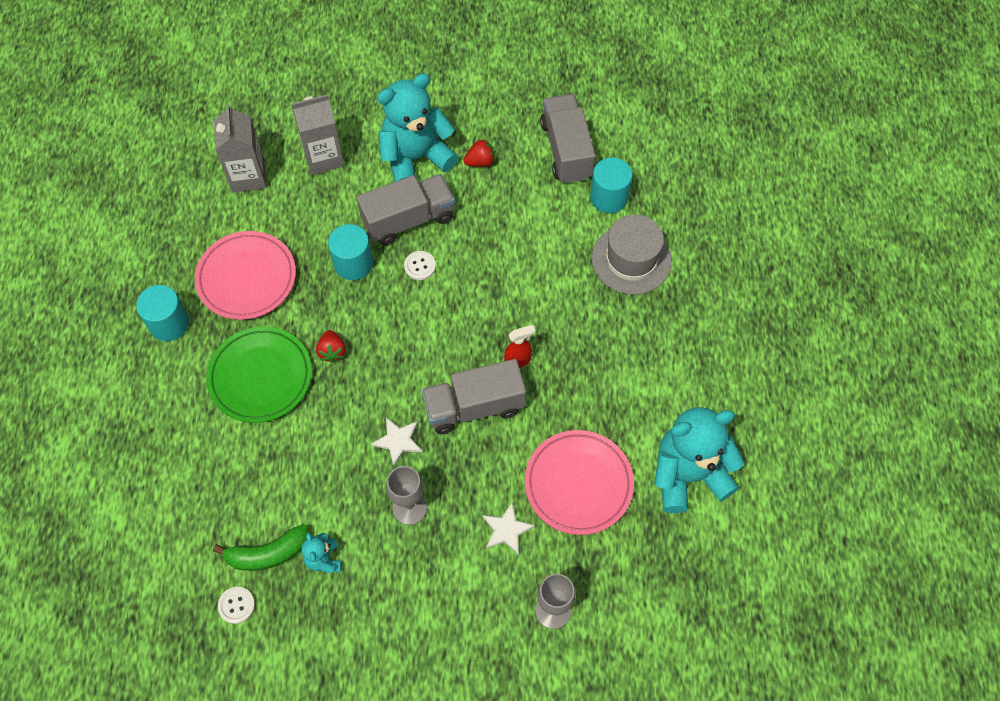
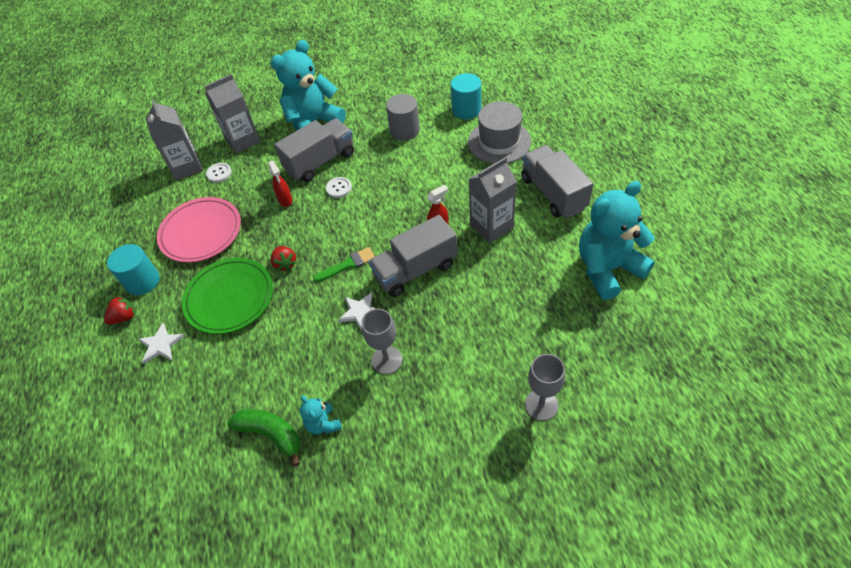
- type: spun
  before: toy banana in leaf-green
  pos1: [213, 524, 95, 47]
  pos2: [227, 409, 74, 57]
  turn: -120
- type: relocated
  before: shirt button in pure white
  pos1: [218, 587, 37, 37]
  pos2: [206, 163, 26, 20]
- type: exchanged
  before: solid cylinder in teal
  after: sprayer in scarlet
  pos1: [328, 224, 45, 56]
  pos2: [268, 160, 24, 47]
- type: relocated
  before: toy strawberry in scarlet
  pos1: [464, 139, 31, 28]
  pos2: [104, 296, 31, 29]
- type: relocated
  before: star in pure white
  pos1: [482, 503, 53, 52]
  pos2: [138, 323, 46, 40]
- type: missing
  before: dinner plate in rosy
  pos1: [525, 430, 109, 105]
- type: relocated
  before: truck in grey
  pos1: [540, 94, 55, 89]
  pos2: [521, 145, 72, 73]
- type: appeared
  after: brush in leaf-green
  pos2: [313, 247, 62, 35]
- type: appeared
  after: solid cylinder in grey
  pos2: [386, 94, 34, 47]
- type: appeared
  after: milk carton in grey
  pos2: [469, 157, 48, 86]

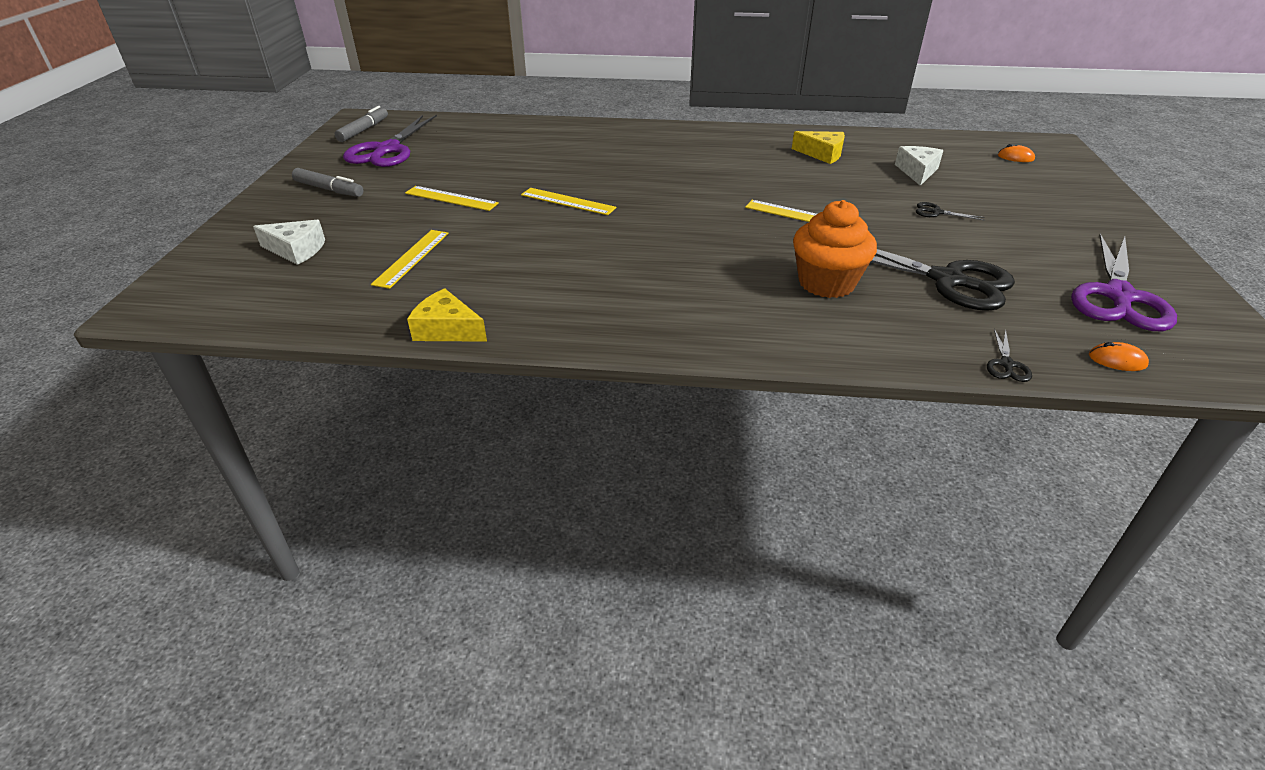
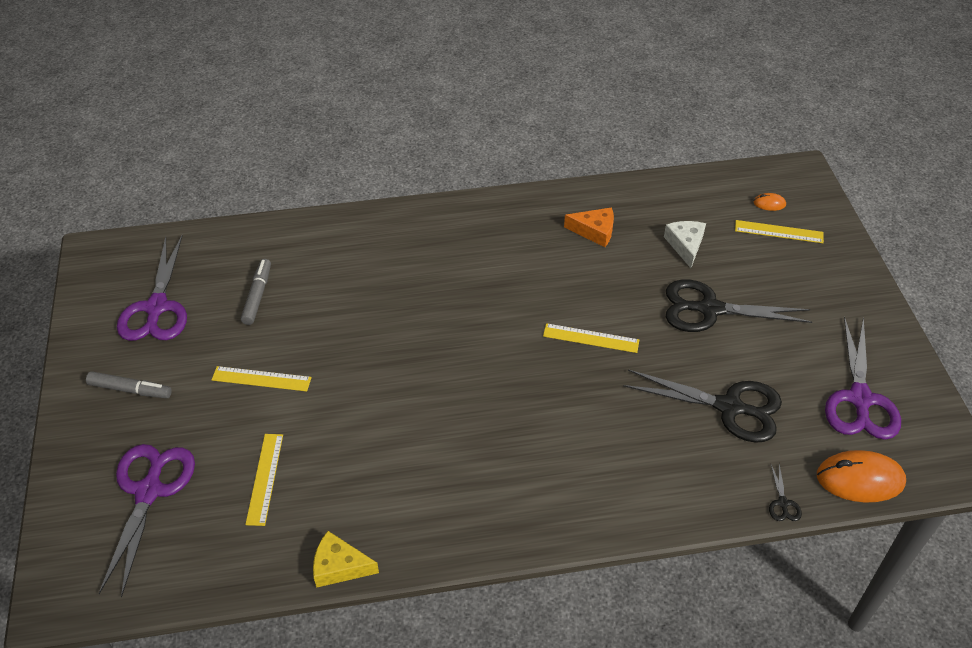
- type: exchanged
  before: cheese in pure white
  after: pair of scissors in purple
  pos1: [253, 220, 72, 45]
  pos2: [99, 444, 96, 153]
- type: relocated
  before: marker pen in grey
  pos1: [335, 106, 53, 36]
  pos2: [241, 259, 30, 66]
- type: relocated
  before: straightedge in yellow
  pos1: [521, 188, 95, 27]
  pos2: [735, 220, 89, 23]
- type: colour
  before: cheese in yellow
  after: cheese in orange-coloured
  pos1: [792, 131, 53, 33]
  pos2: [564, 207, 50, 40]
- type: missing
  before: muffin in orange-coloured
  pos1: [793, 200, 84, 98]
- type: size
  before: pair of scissors in jet-black
  pos1: [916, 202, 69, 19]
  pos2: [666, 279, 146, 53]
  scale: 2.47
- type: size
  before: PC mouse in orange-coloured
  pos1: [1089, 342, 60, 29]
  pos2: [817, 450, 89, 53]
  scale: 2.17

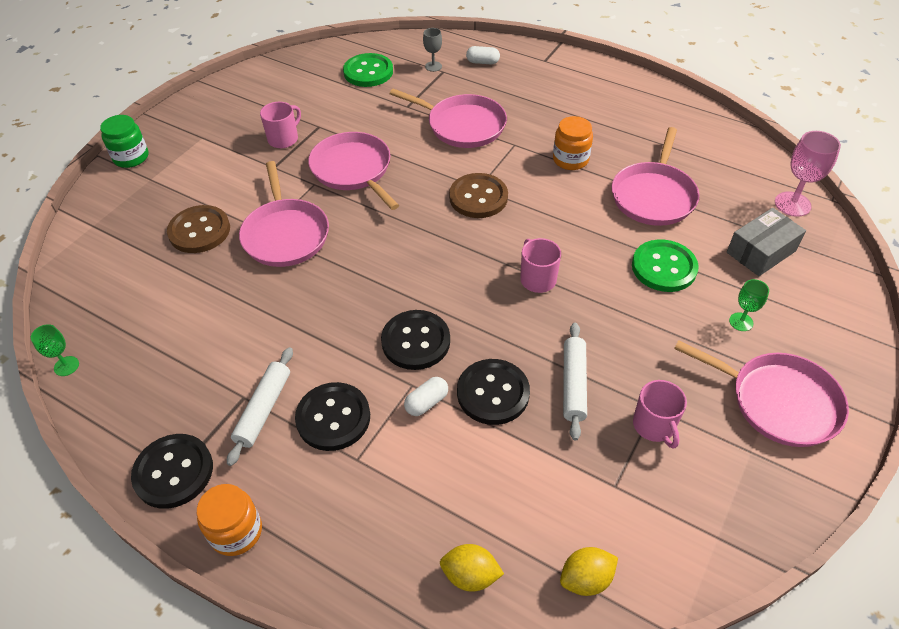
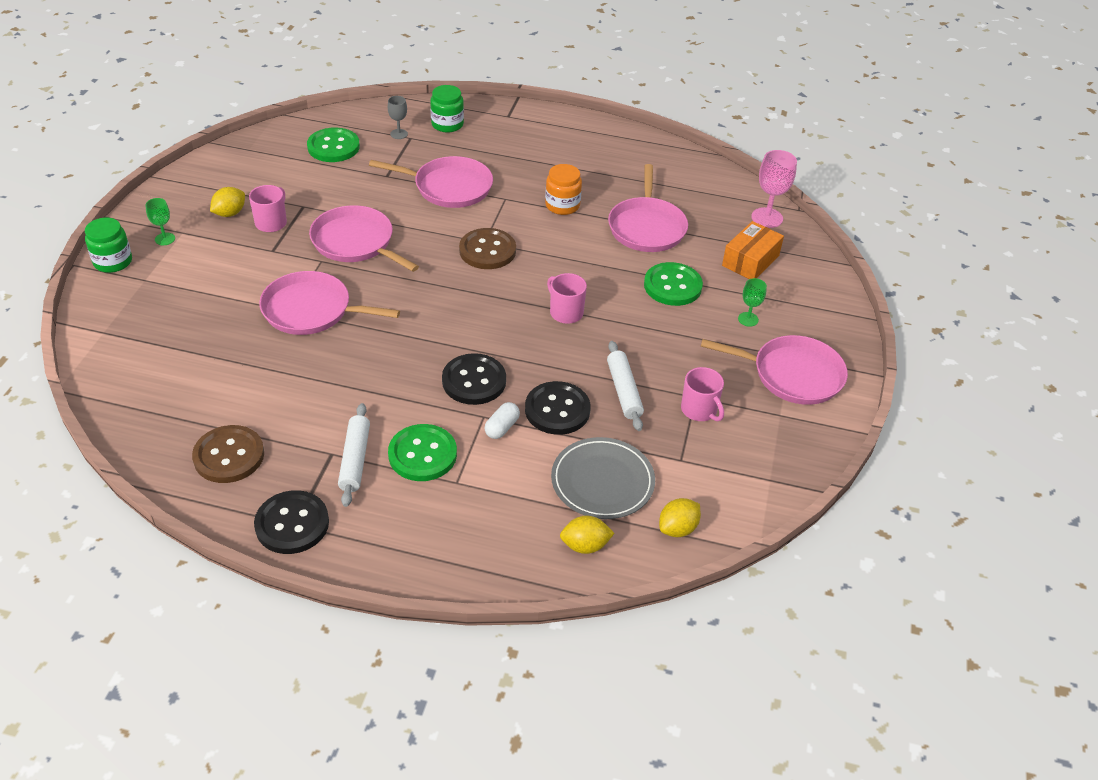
- type: relocated
  before: wine glass in leaf-green
  pos1: [31, 324, 48, 52]
  pos2: [145, 198, 30, 47]
- type: relocated
  before: shirt button in brown
  pos1: [167, 205, 63, 48]
  pos2: [192, 425, 72, 58]
- type: missing
  before: jam jar in orange-coloured
  pos1: [197, 484, 65, 72]
- type: spun
  before: frying pan in rosy
  pos1: [239, 161, 90, 106]
  pos2: [259, 271, 141, 64]
  turn: 135
- type: colour
  before: shirt button in jet-black
  after: shirt button in leaf-green
  pos1: [295, 382, 75, 69]
  pos2: [388, 424, 69, 57]
- type: exchanged
  before: capsule in pure white
  after: jam jar in leaf-green
  pos1: [466, 46, 34, 18]
  pos2: [430, 85, 34, 47]
- type: colour
  before: package in grey
  after: package in orange-coloured
  pos1: [727, 208, 79, 68]
  pos2: [722, 221, 62, 58]
- type: appeared
  after: toy lemon in yellow
  pos2: [210, 187, 35, 30]
- type: appeared
  after: dinner plate in grey
  pos2: [551, 437, 104, 82]

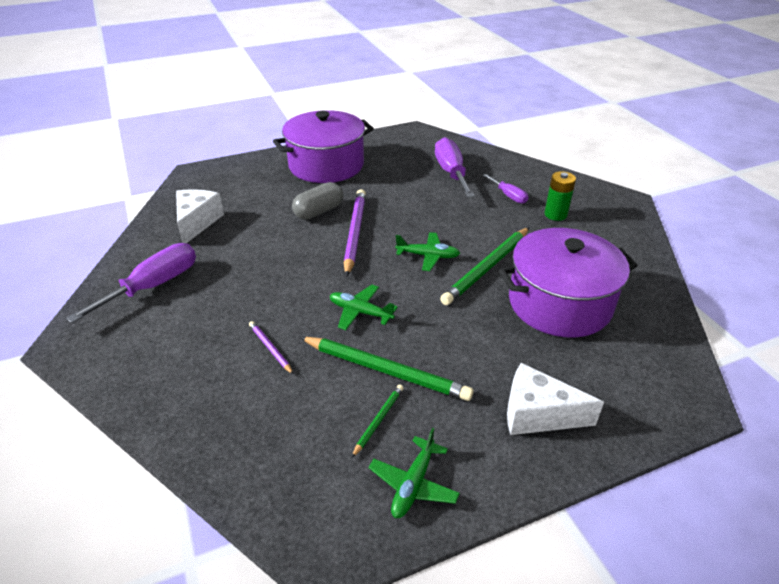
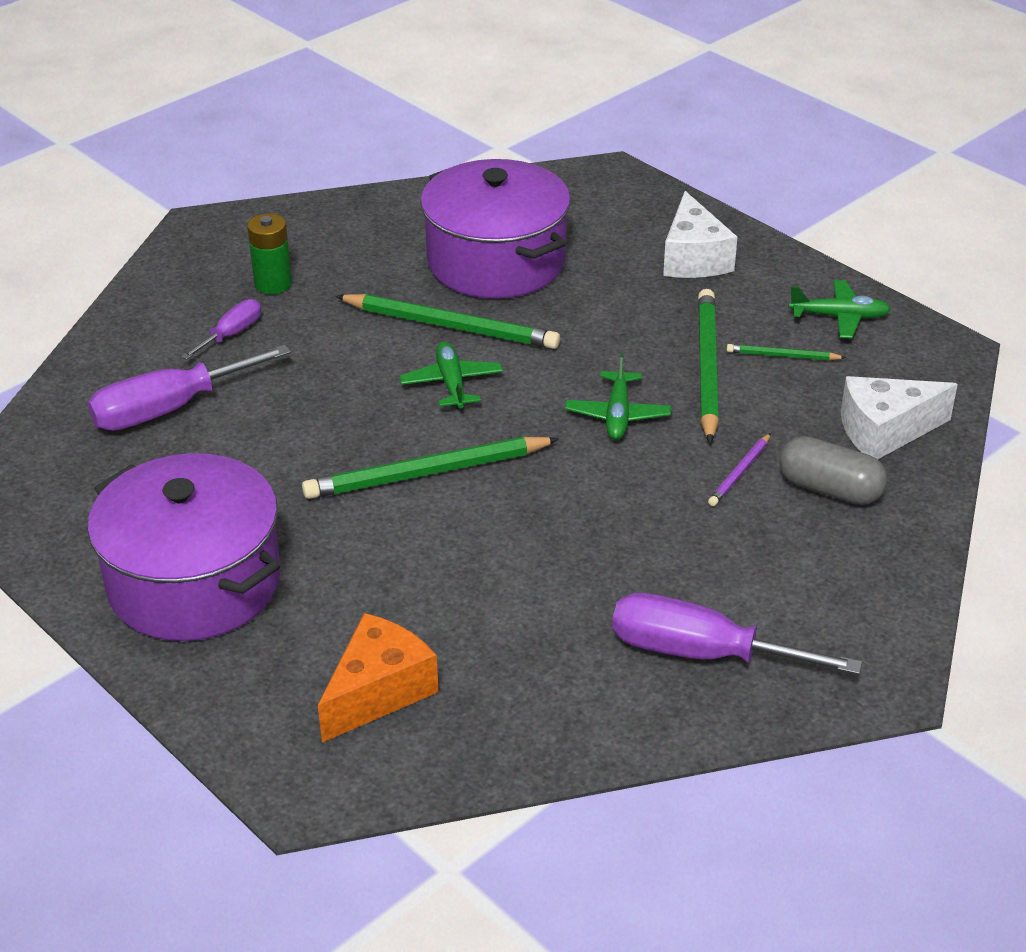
- type: relocated
  before: cheese in pure white
  pos1: [176, 189, 48, 54]
  pos2: [841, 376, 117, 84]
- type: relocated
  before: capsule in grey
  pos1: [292, 182, 51, 38]
  pos2: [779, 436, 109, 69]
- type: colour
  before: lead pencil in purple
  after: lead pencil in leaf-green
  pos1: [344, 189, 22, 88]
  pos2: [302, 437, 257, 62]
- type: appeared
  after: cheese in orange-coloured
  pos2: [318, 613, 120, 130]

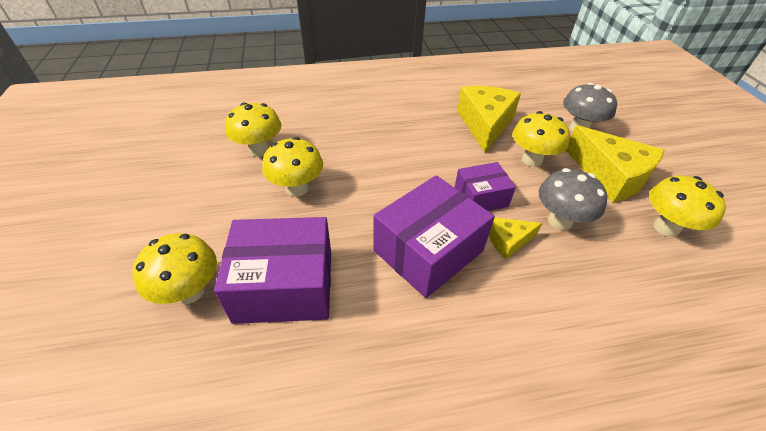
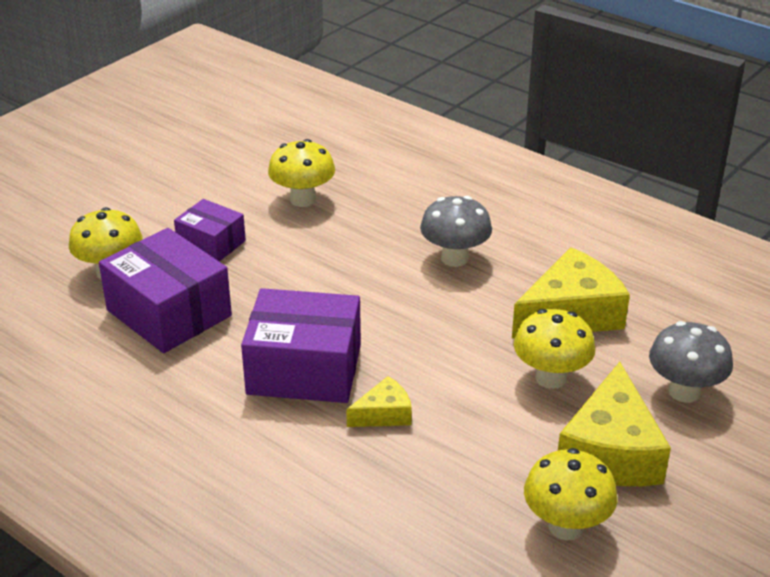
- type: missing
  before: fungus in yellow
  pos1: [262, 137, 61, 60]
- type: relocated
  before: package in purple
  pos1: [454, 162, 62, 49]
  pos2: [174, 199, 72, 63]
- type: spun
  before: cheese in yellow
  pos1: [489, 217, 53, 42]
  pos2: [346, 376, 66, 51]
  turn: 120
- type: relocated
  before: fungus in grey
  pos1: [539, 168, 68, 62]
  pos2: [420, 196, 72, 71]

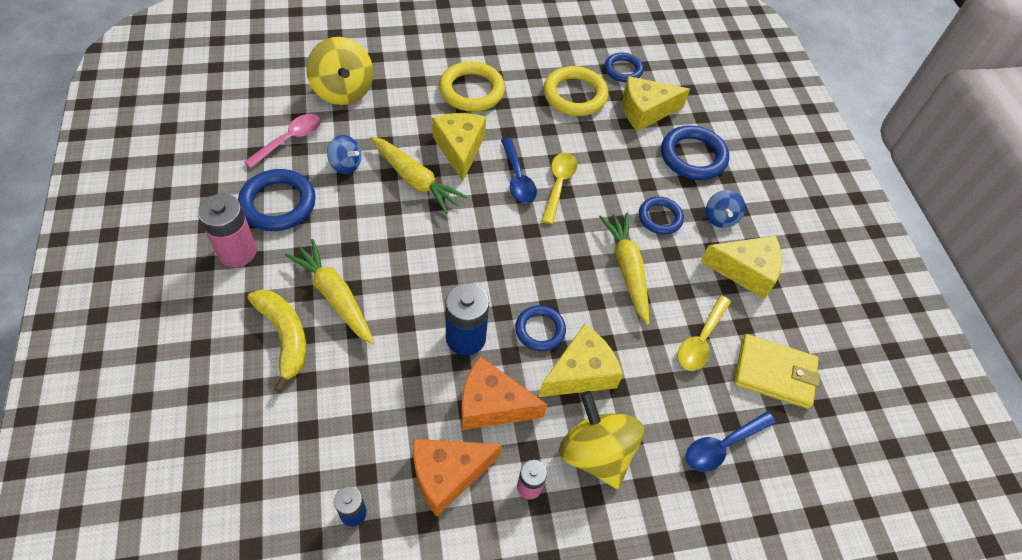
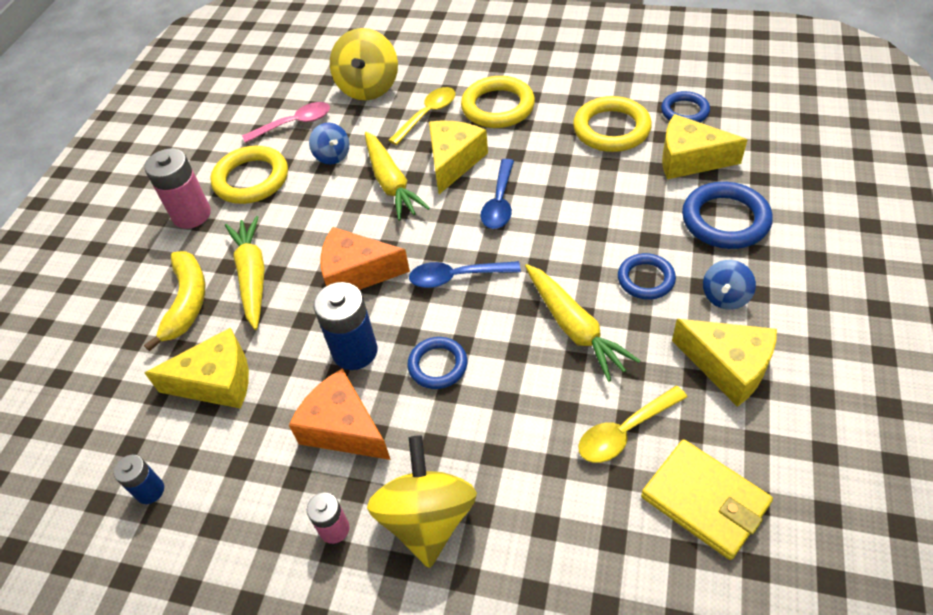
- type: colour
  before: hoop in royal blue
  after: hoop in yellow
  pos1: [238, 169, 78, 62]
  pos2: [210, 146, 78, 58]
- type: relocated
  before: cheese in orange-coloured
  pos1: [413, 439, 89, 78]
  pos2: [320, 227, 90, 63]
- type: relocated
  before: cheese in yellow
  pos1: [539, 324, 84, 73]
  pos2: [145, 328, 104, 81]
- type: relocated
  before: teaspoon in yellow
  pos1: [541, 153, 36, 71]
  pos2: [388, 87, 67, 58]
- type: spun
  before: root vegetable in yellow
  pos1: [599, 213, 50, 112]
  pos2: [525, 264, 115, 118]
  turn: 135
- type: relocated
  before: teaspoon in royal blue
  pos1: [686, 412, 90, 60]
  pos2: [409, 261, 112, 27]

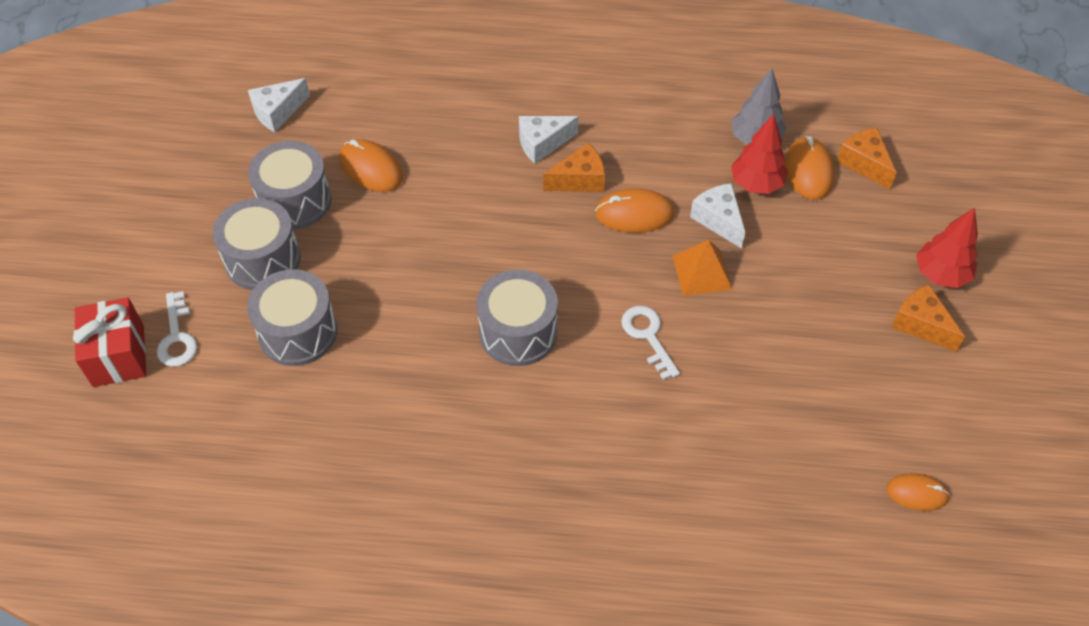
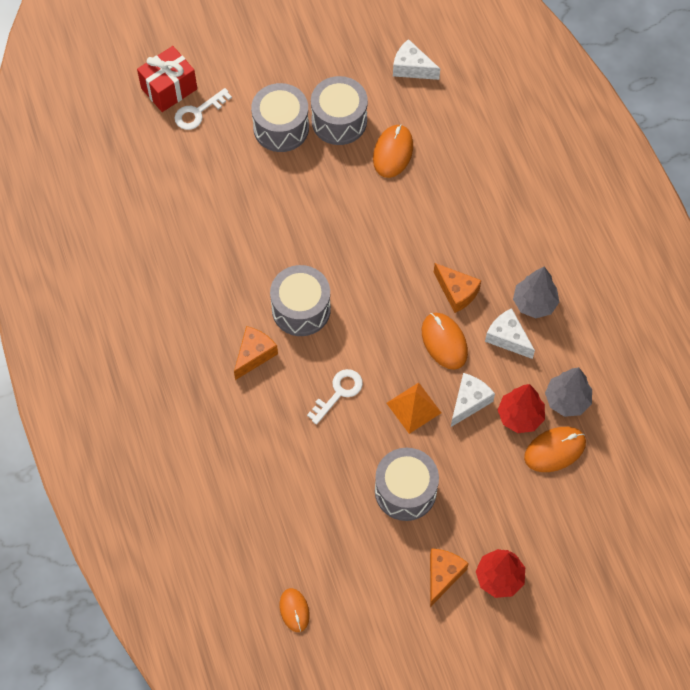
- type: relocated
  before: toy drum in grey
  pos1: [247, 269, 90, 97]
  pos2: [375, 448, 64, 73]
- type: relocated
  before: cheese in pure white
  pos1: [519, 116, 60, 48]
  pos2: [485, 308, 50, 51]
- type: relocated
  before: cheese in orange-coloured
  pos1: [836, 128, 61, 61]
  pos2: [234, 326, 44, 54]
- type: appeared
  after: toy tree in grey
  pos2: [513, 266, 46, 52]

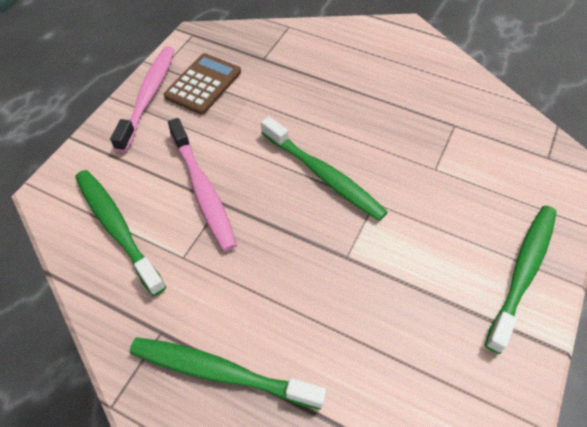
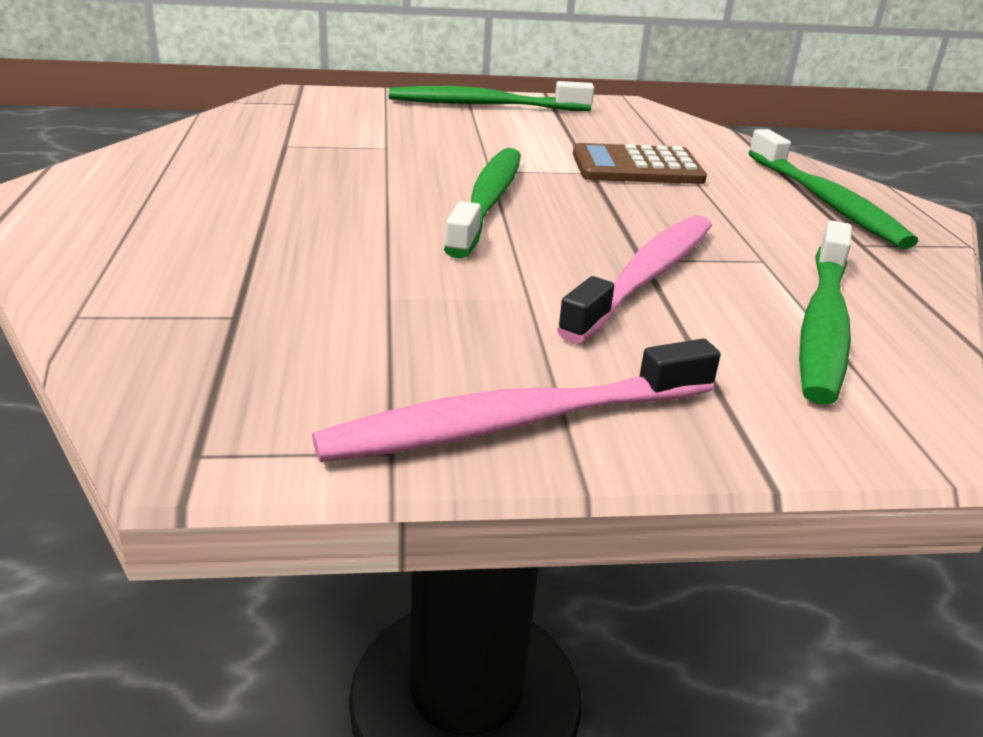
- type: relocated
  before: pocket calculator in brown
  pos1: [164, 53, 77, 62]
  pos2: [573, 143, 134, 41]

